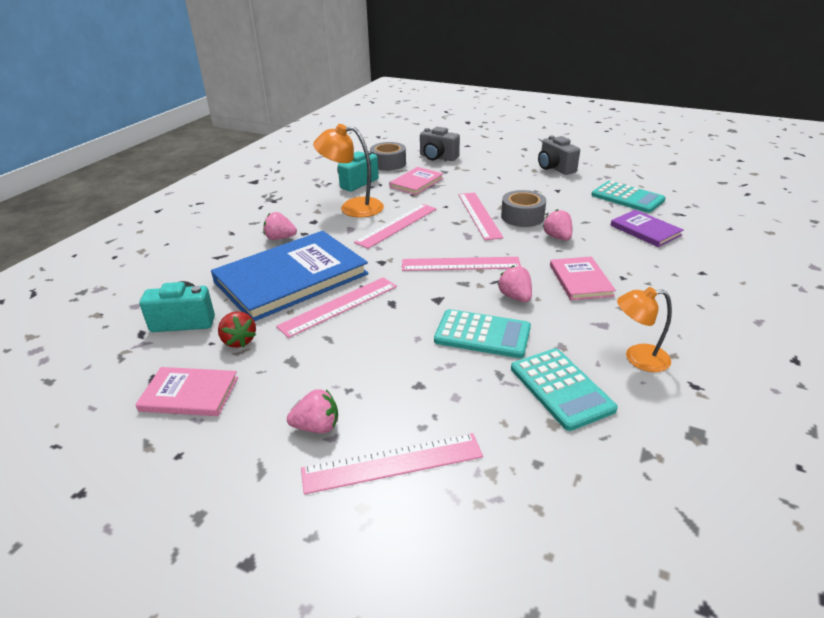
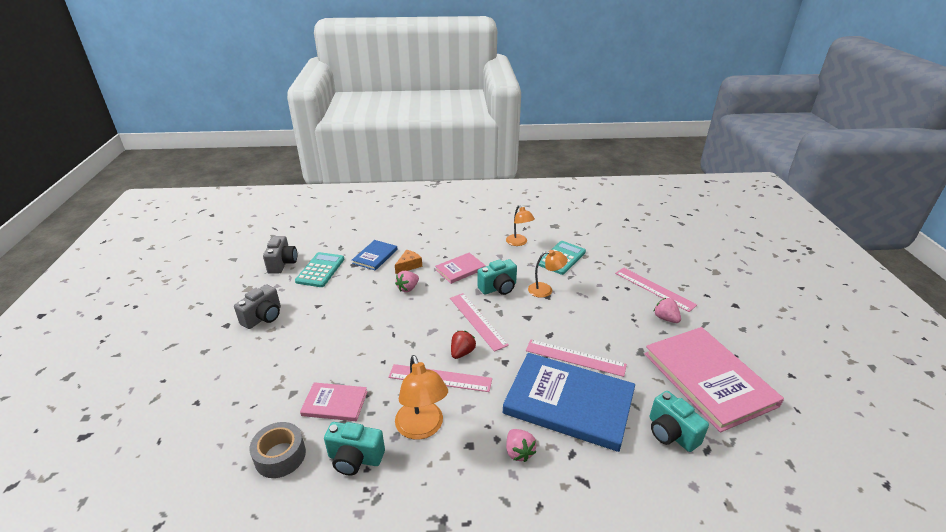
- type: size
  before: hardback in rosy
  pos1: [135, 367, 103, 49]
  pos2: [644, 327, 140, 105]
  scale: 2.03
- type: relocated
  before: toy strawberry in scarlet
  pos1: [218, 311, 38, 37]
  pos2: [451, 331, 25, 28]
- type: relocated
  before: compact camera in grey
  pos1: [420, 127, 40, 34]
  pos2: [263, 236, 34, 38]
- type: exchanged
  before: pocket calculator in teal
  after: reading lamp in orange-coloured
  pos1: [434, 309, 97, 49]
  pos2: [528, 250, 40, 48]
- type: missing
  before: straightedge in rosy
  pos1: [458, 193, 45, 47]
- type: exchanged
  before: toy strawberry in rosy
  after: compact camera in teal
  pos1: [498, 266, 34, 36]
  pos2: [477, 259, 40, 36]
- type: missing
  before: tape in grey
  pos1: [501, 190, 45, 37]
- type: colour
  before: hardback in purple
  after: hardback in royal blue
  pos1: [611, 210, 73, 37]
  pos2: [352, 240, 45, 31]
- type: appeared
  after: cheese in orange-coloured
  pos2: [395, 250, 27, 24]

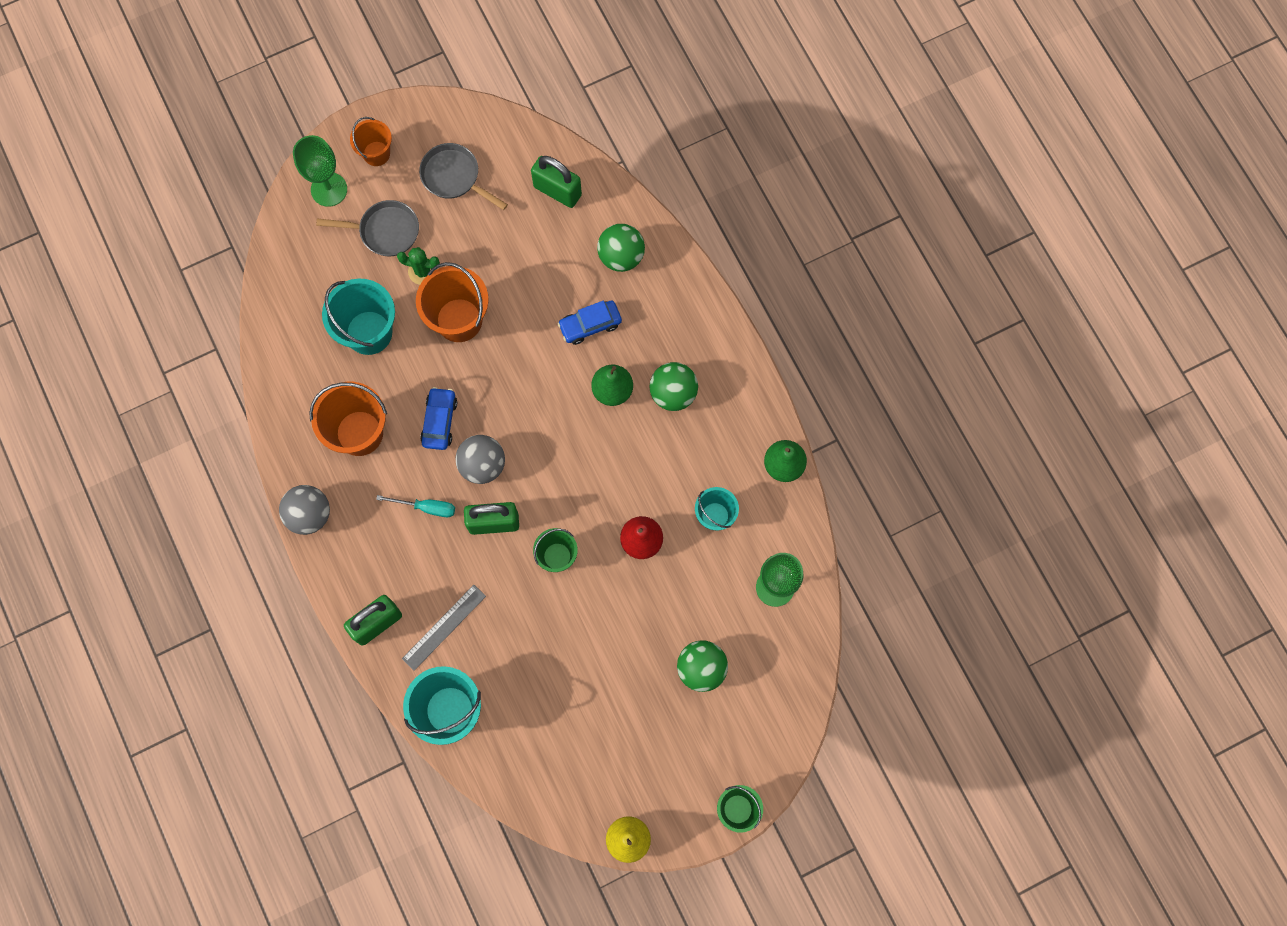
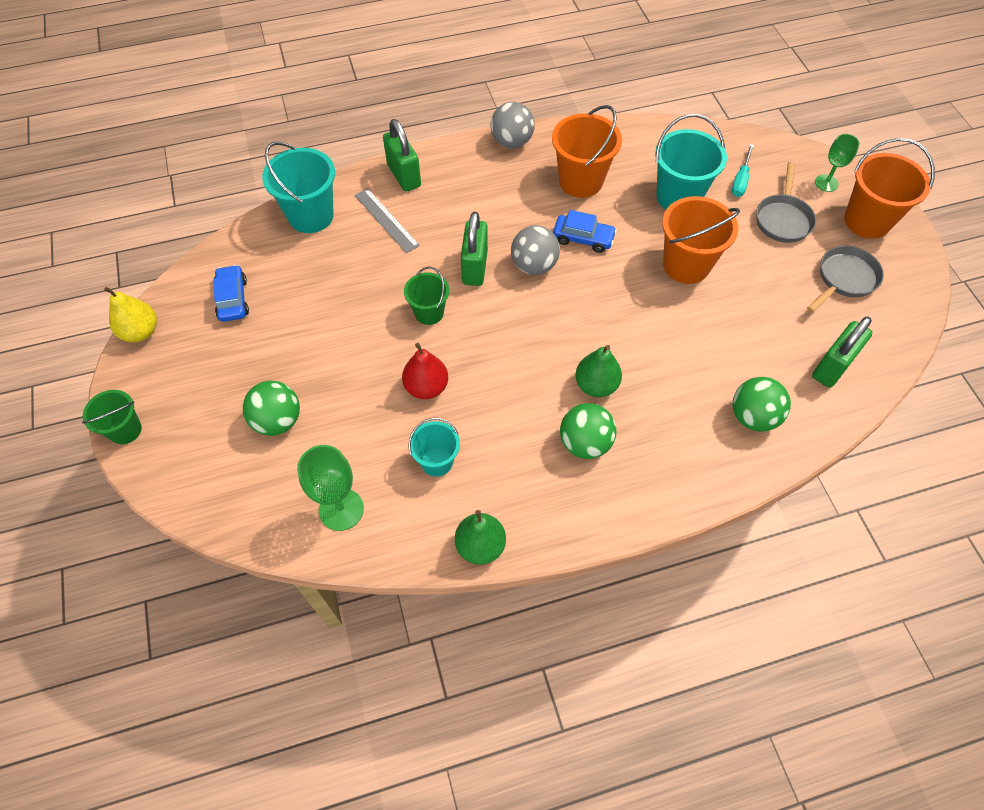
- type: size
  before: wine glass in leaf-green
  pos1: [293, 135, 54, 72]
  pos2: [815, 134, 45, 58]
  scale: 0.65
- type: size
  before: bucket in orange-coloured
  pos1: [350, 117, 42, 49]
  pos2: [844, 138, 91, 101]
  scale: 1.67
- type: relocated
  before: flat screwdriver in teal
  pos1: [376, 495, 79, 22]
  pos2: [731, 144, 23, 53]
- type: missing
  before: cactus in leaf-green
  pos1: [397, 247, 43, 38]
- type: relocated
  before: toy car in royal blue
  pos1: [558, 301, 64, 44]
  pos2: [213, 265, 36, 57]

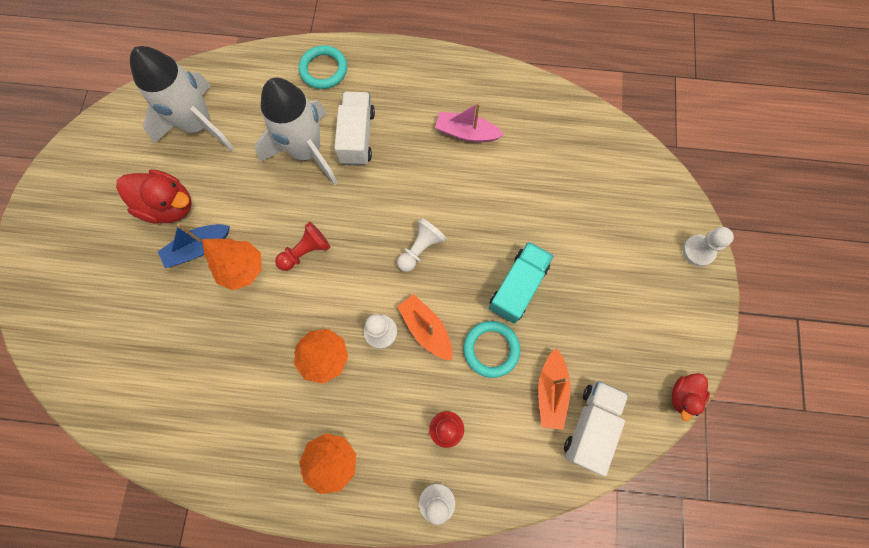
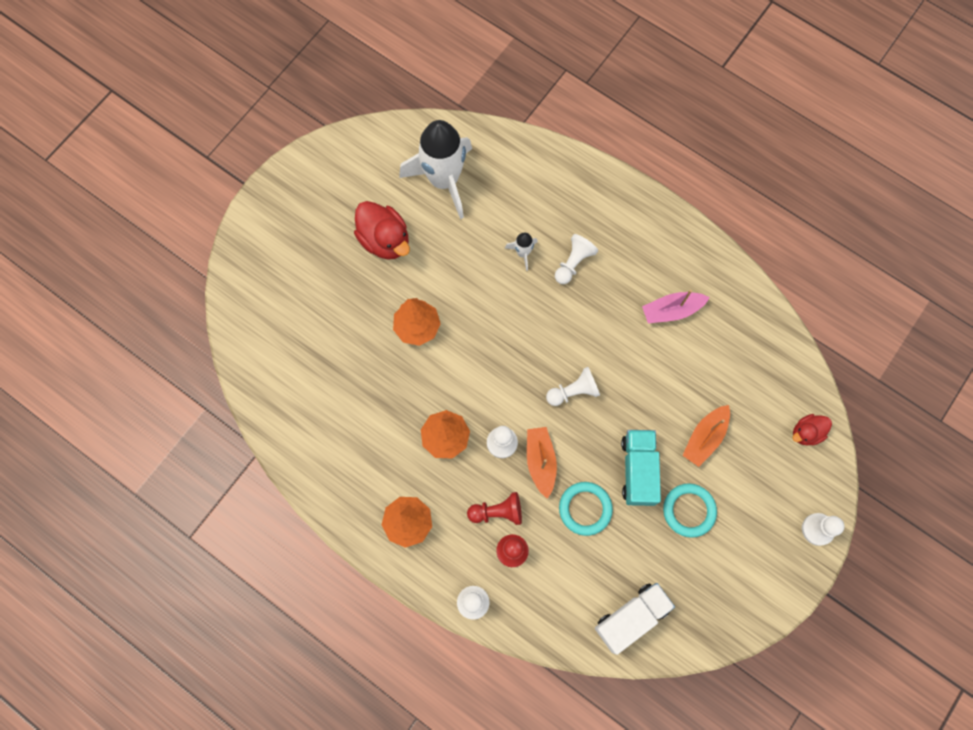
- type: missing
  before: boat in royal blue
  pos1: [158, 224, 72, 44]
- type: size
  before: toy rocket in pure white
  pos1: [255, 78, 83, 107]
  pos2: [505, 232, 33, 39]
  scale: 0.41
- type: relocated
  before: chess pawn in scarlet
  pos1: [275, 222, 55, 49]
  pos2: [467, 492, 55, 33]
- type: relocated
  before: hoop in teal
  pos1: [299, 45, 48, 44]
  pos2: [663, 483, 54, 55]
- type: exchanged
  before: truck in pure white
  after: chess pawn in pure white
  pos1: [334, 92, 41, 74]
  pos2: [555, 234, 43, 50]
- type: spun
  before: boat in rosy
  pos1: [435, 103, 69, 39]
  pos2: [642, 290, 68, 33]
  turn: -60
- type: spun
  before: truck in teal
  pos1: [489, 242, 65, 82]
  pos2: [621, 430, 40, 76]
  turn: -60
- type: relocated
  before: boat in orange-coloured
  pos1: [538, 348, 33, 82]
  pos2: [682, 405, 48, 62]
- type: relocated
  before: duck in scarlet
  pos1: [672, 373, 38, 48]
  pos2: [792, 414, 40, 31]

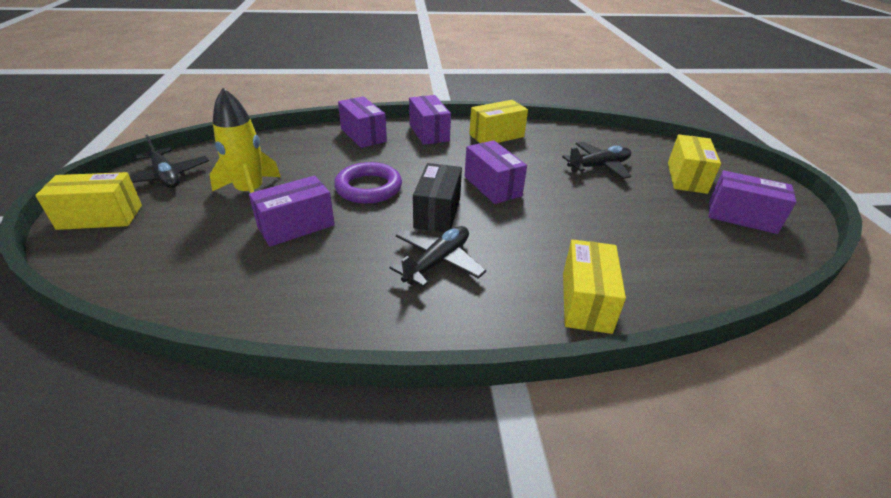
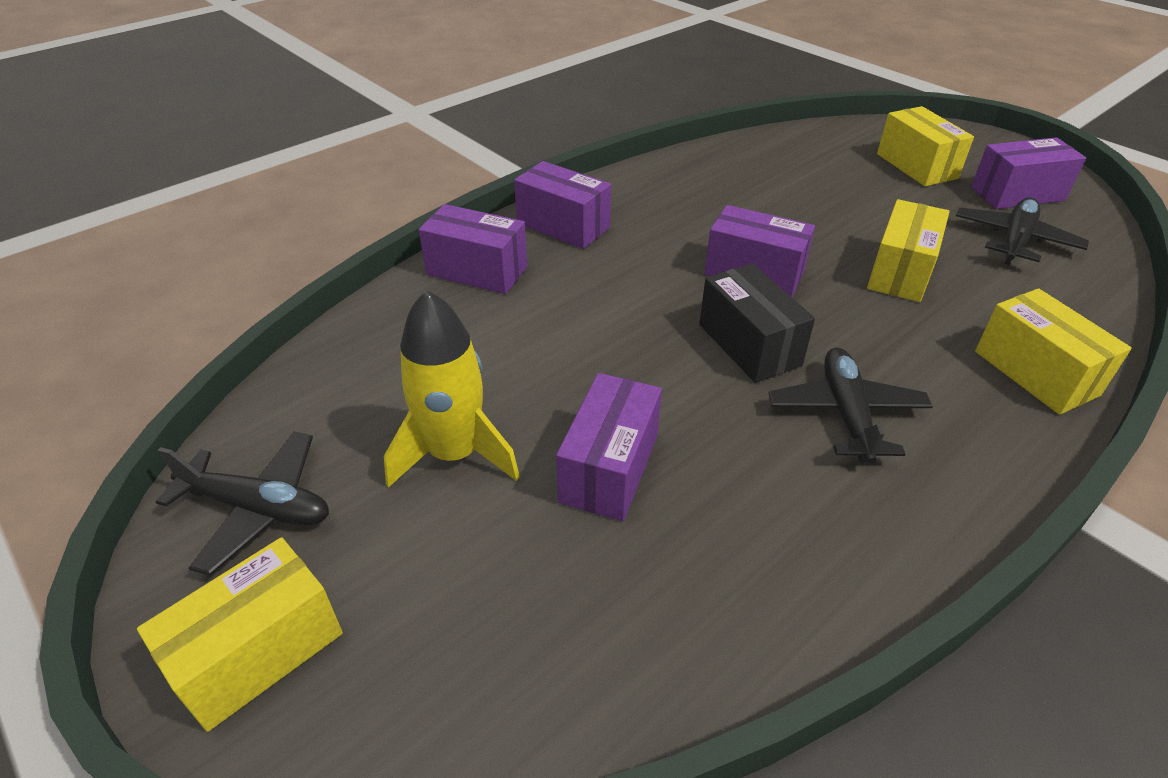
- type: missing
  before: hoop in purple
  pos1: [334, 162, 68, 42]
- type: relocated
  before: package in yellow
  pos1: [469, 100, 59, 43]
  pos2: [867, 199, 83, 103]
- type: relocated
  before: plane in jet-black
  pos1: [562, 142, 69, 37]
  pos2: [956, 197, 133, 68]

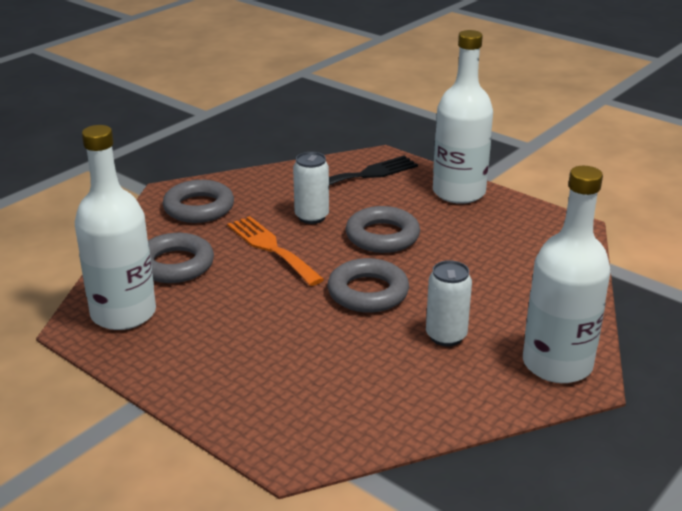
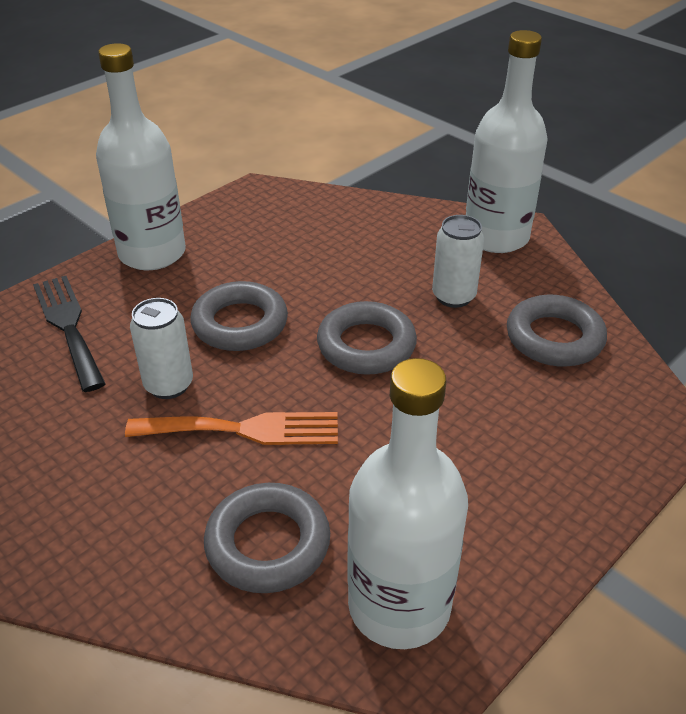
- type: relocated
  before: hoop in grey
  pos1: [163, 180, 71, 43]
  pos2: [507, 295, 100, 72]
- type: spun
  before: fork in orange-coloured
  pos1: [227, 216, 97, 70]
  pos2: [125, 412, 213, 33]
  turn: -150

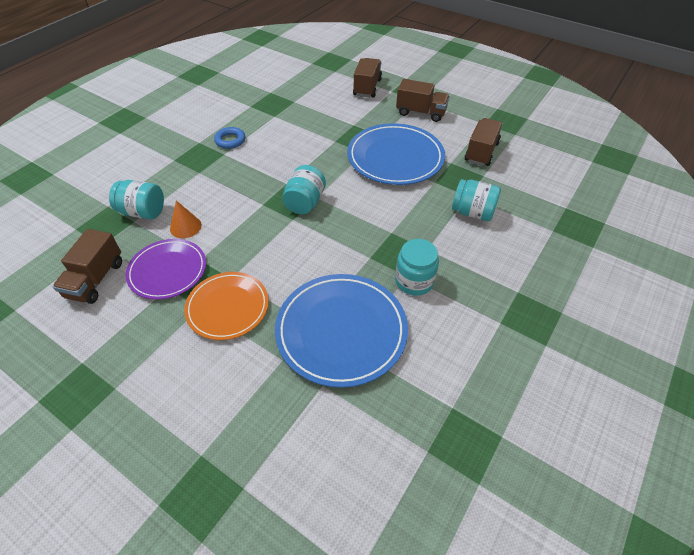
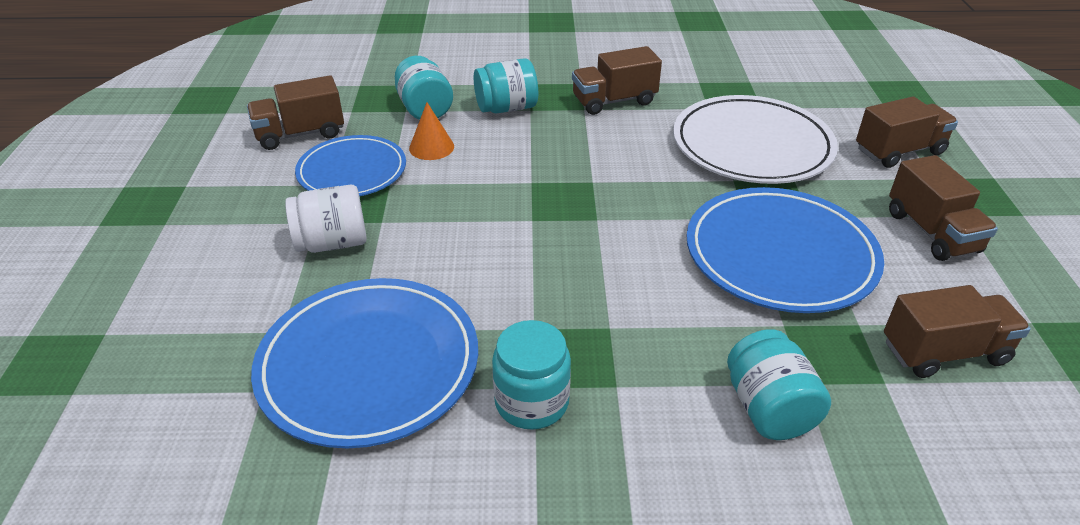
- type: colour
  before: dinner plate in purple
  after: dinner plate in royal blue
  pos1: [125, 239, 81, 61]
  pos2: [295, 135, 111, 61]
- type: exchanged
  before: dinner plate in orange-coloured
  after: jam jar in pure white
  pos1: [184, 272, 85, 68]
  pos2: [285, 184, 82, 69]
- type: exchanged
  before: hoop in royal blue
  after: truck in brown
  pos1: [214, 127, 31, 22]
  pos2: [572, 46, 90, 69]
- type: relocated
  before: jam jar in teal
  pos1: [282, 165, 44, 49]
  pos2: [474, 58, 64, 55]
- type: appeared
  after: dinner plate in pure white
  pos2: [673, 95, 165, 89]

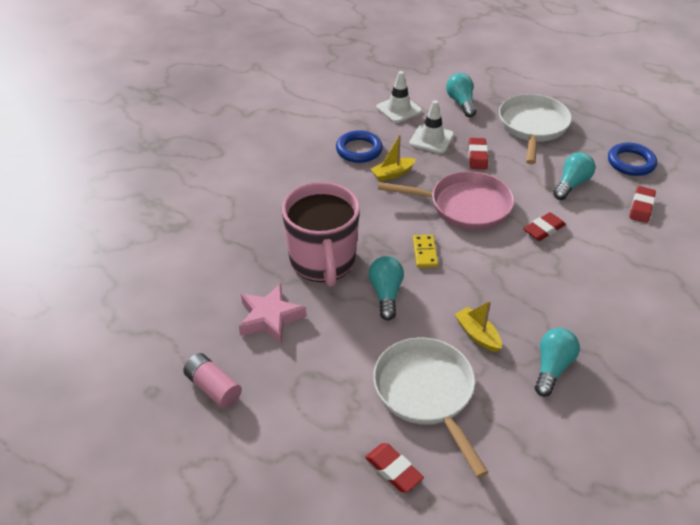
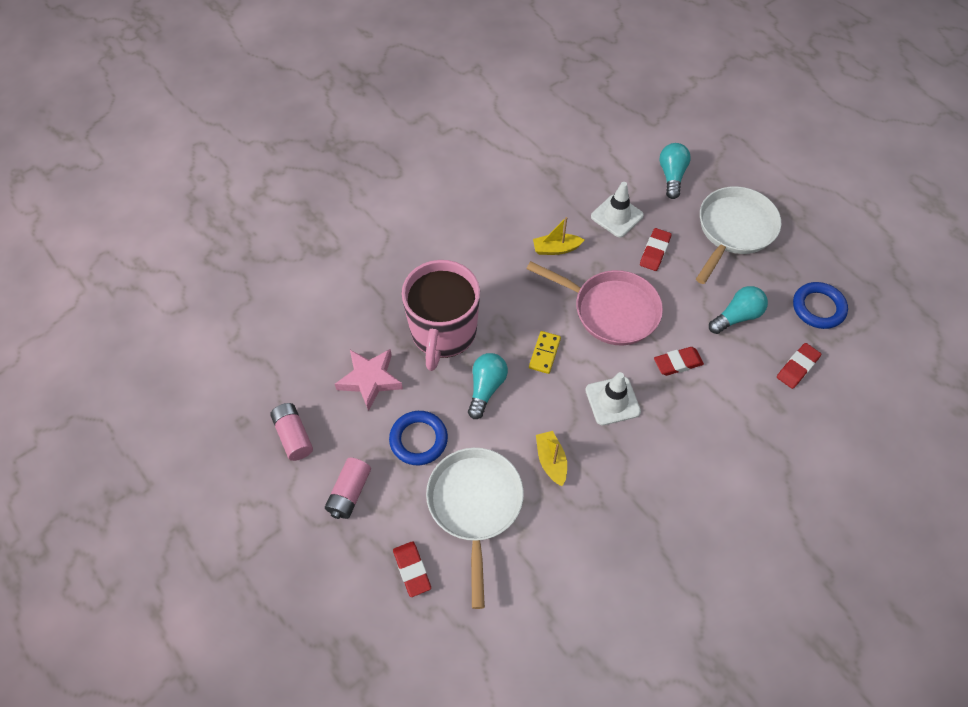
- type: relocated
  before: hoop in royal blue
  pos1: [336, 130, 47, 33]
  pos2: [389, 411, 59, 54]
- type: relocated
  before: traffic cone in pure white
  pos1: [376, 71, 46, 52]
  pos2: [585, 372, 56, 53]
- type: missing
  before: lightbulb in teal
  pos1: [535, 328, 45, 69]
- type: appeared
  after: power cell in rosy
  pos2: [325, 458, 46, 61]

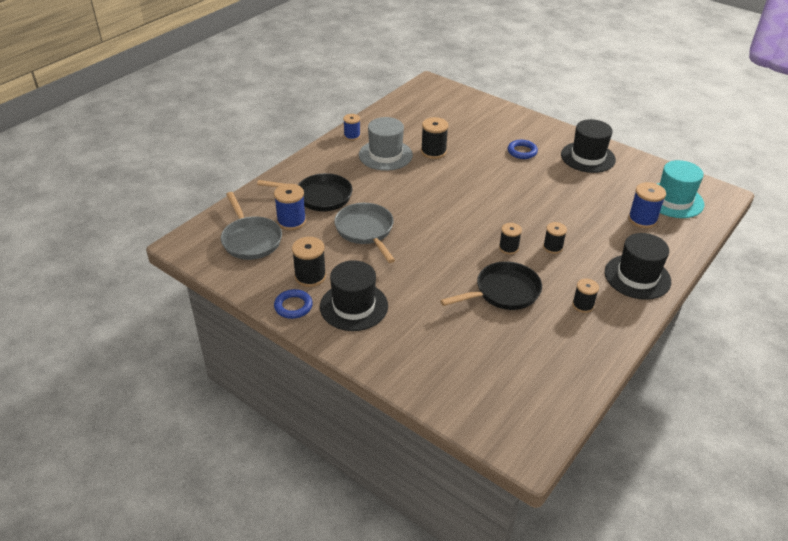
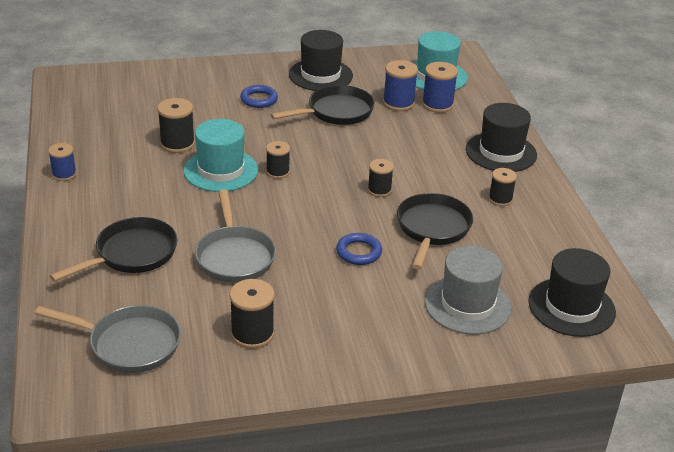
- type: relocated
  before: bobbin in royal blue
  pos1: [274, 184, 32, 46]
  pos2: [383, 60, 35, 51]
- type: relocated
  before: hoop in royal blue
  pos1: [274, 289, 39, 30]
  pos2: [336, 233, 46, 32]
- type: relocated
  before: hat in jet-black
  pos1: [320, 260, 68, 71]
  pos2: [528, 248, 88, 89]
- type: spun
  before: frying pan in grey
  pos1: [334, 203, 61, 60]
  pos2: [195, 190, 81, 93]
  turn: -120
- type: relocated
  before: hat in grey
  pos1: [359, 117, 54, 54]
  pos2: [425, 246, 86, 88]
- type: relocated
  before: bobbin in jet-black
  pos1: [543, 222, 24, 32]
  pos2: [266, 141, 24, 38]
- type: appeared
  after: hat in teal
  pos2: [184, 119, 74, 73]
- type: appeared
  after: frying pan in jet-black
  pos2: [271, 85, 104, 40]

